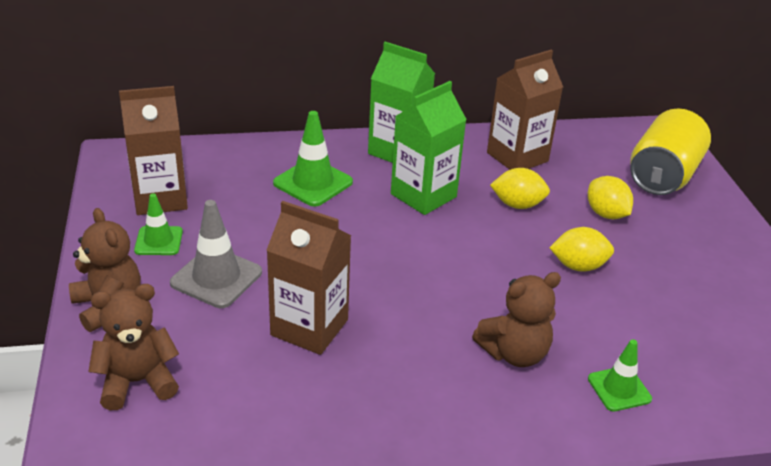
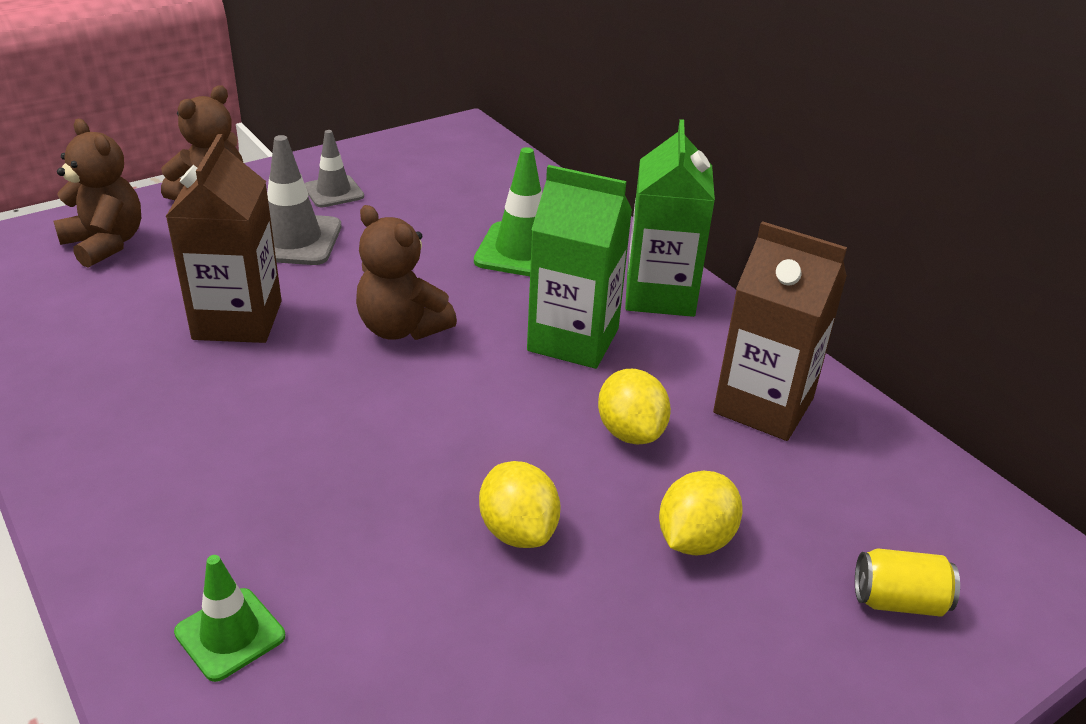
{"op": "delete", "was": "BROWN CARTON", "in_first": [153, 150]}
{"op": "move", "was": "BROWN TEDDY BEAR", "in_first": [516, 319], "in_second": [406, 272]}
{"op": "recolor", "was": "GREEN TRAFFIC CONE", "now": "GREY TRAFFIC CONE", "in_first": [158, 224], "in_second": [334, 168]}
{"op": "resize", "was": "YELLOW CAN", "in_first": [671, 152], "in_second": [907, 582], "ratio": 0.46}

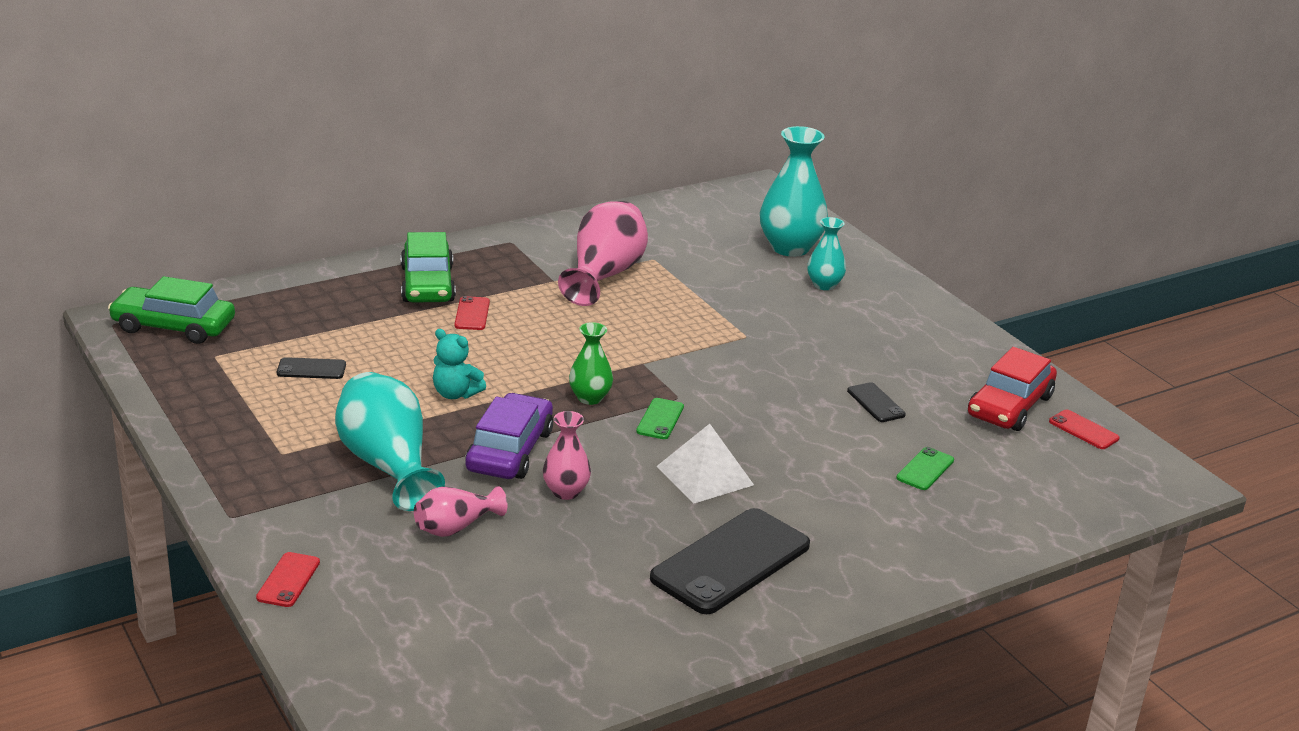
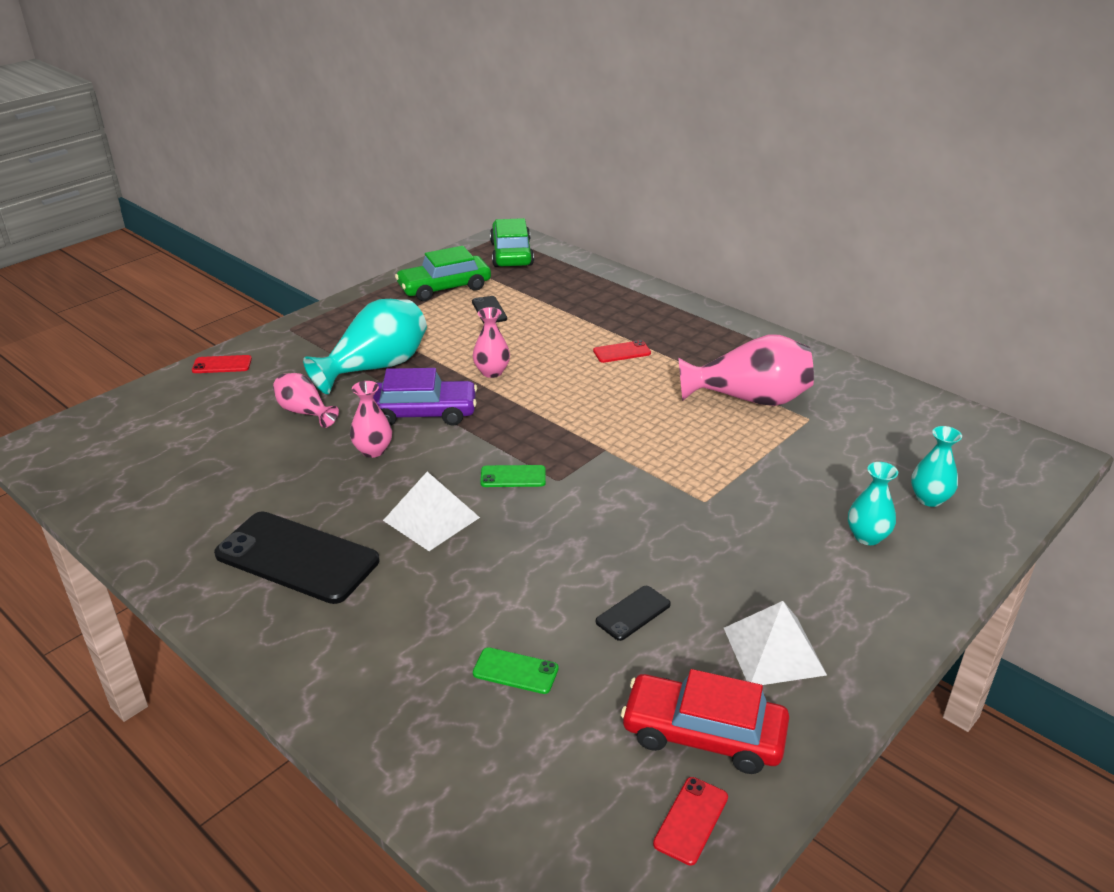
{"op": "delete", "was": "GREEN VASE", "in_first": [591, 363]}
{"op": "insert", "now": "WHITE PYRAMID", "in_second": [775, 643]}
{"op": "move", "was": "GREEN CAR", "in_first": [428, 267], "in_second": [443, 273]}
{"op": "replace", "was": "TURQUOISE TEDDY BEAR", "now": "PINK VASE", "in_first": [459, 364], "in_second": [491, 342]}
{"op": "resize", "was": "TURQUOISE VASE", "in_first": [794, 191], "in_second": [936, 466], "ratio": 0.55}

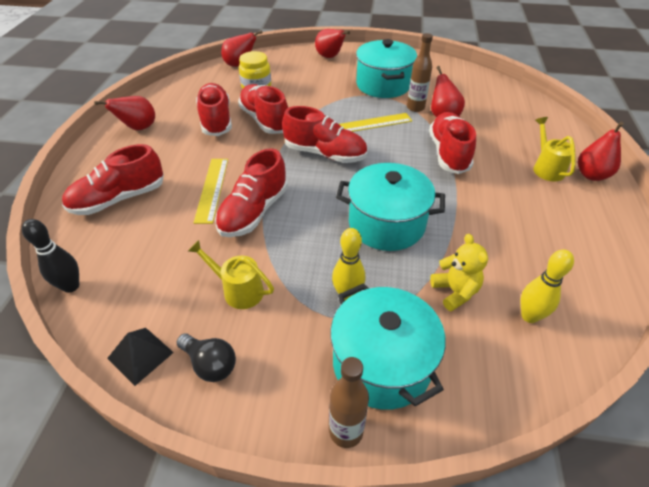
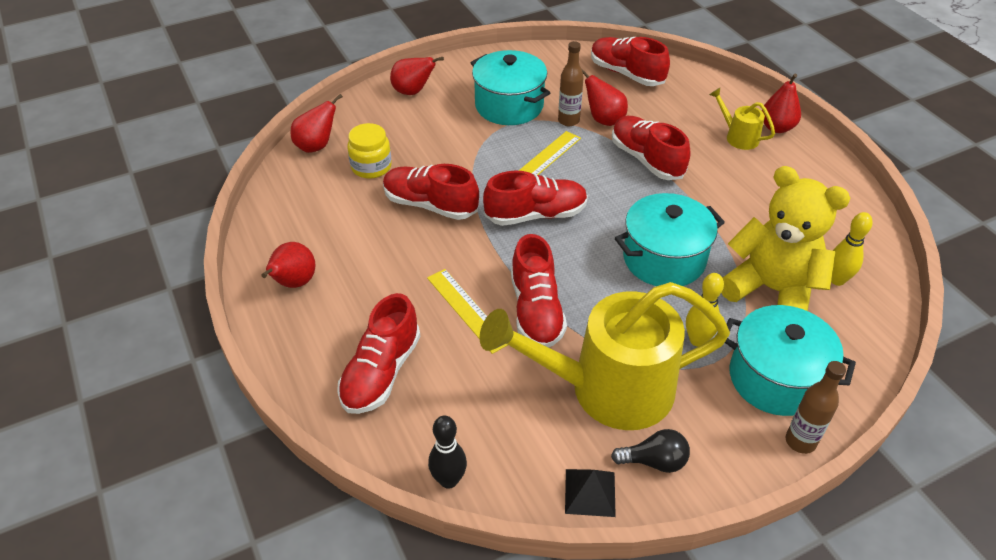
{"op": "move", "was": "RED SHOE", "in_first": [214, 109], "in_second": [630, 61]}
{"op": "resize", "was": "YELLOW WATERING CAN", "in_first": [231, 274], "in_second": [605, 356], "ratio": 2.36}
{"op": "resize", "was": "YELLOW TEDDY BEAR", "in_first": [459, 272], "in_second": [786, 238], "ratio": 2.06}

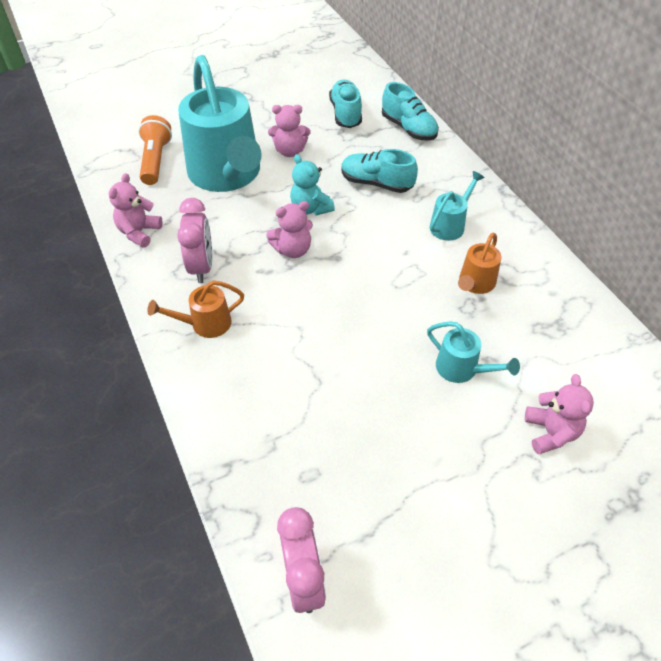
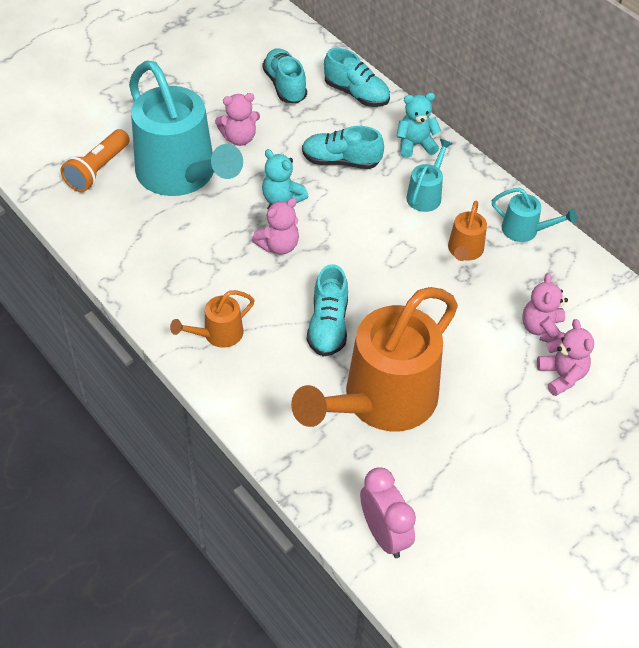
{"op": "delete", "was": "PINK CLOCK", "in_first": [194, 240]}
{"op": "insert", "now": "ORANGE WATERING CAN", "in_second": [374, 359]}
{"op": "insert", "now": "TURQUOISE SHOE", "in_second": [327, 310]}
{"op": "insert", "now": "TURQUOISE TEDDY BEAR", "in_second": [418, 125]}
{"op": "move", "was": "PINK TEDDY BEAR", "in_first": [136, 210], "in_second": [545, 307]}
{"op": "move", "was": "TURQUOISE WATERING CAN", "in_first": [473, 352], "in_second": [534, 215]}
{"op": "rotate", "was": "ORANGE FLASHLIGHT", "in_first": [155, 150], "in_second": [95, 160], "clockwise": -135}

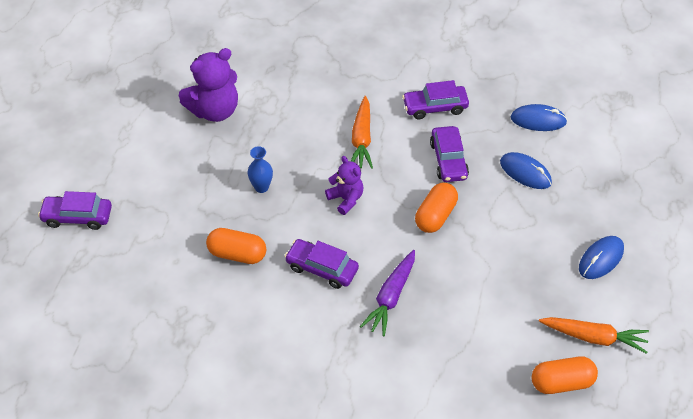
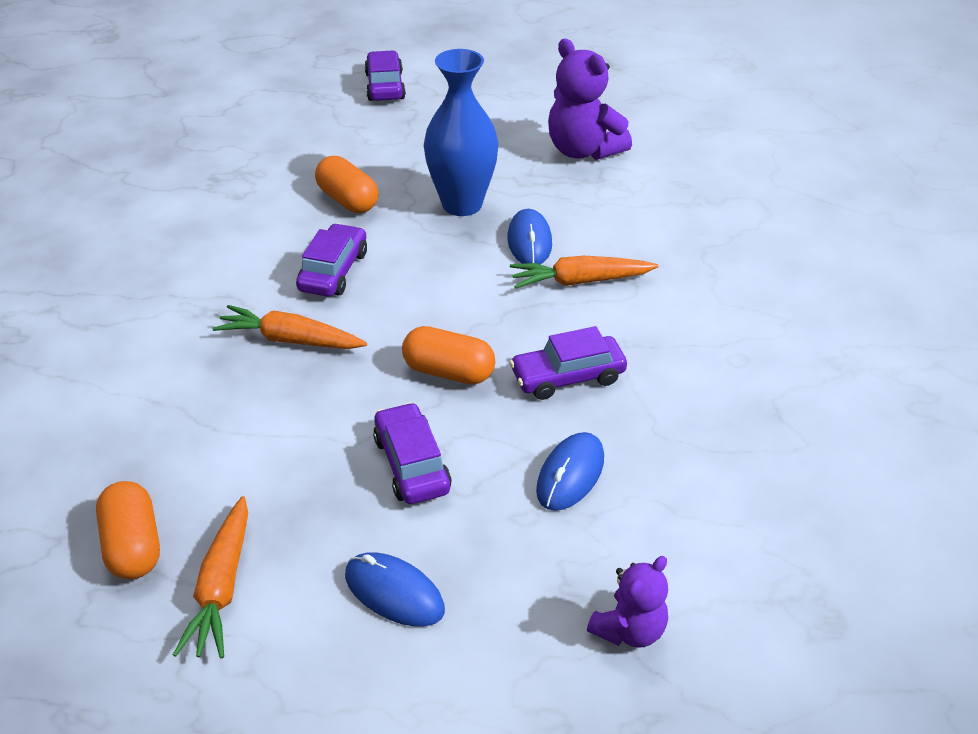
{"op": "move", "was": "PURPLE TEDDY BEAR", "in_first": [344, 185], "in_second": [627, 602]}
{"op": "move", "was": "PURPLE CAR", "in_first": [435, 99], "in_second": [412, 453]}
{"op": "move", "was": "BLUE MOUSE", "in_first": [539, 117], "in_second": [530, 236]}
{"op": "recolor", "was": "PURPLE CARROT", "now": "ORANGE CARROT", "in_first": [387, 293], "in_second": [289, 327]}
{"op": "rotate", "was": "ORANGE CAPSULE", "in_first": [236, 246], "in_second": [347, 184], "clockwise": -45}
{"op": "resize", "was": "BLUE VASE", "in_first": [260, 169], "in_second": [461, 132], "ratio": 2.08}

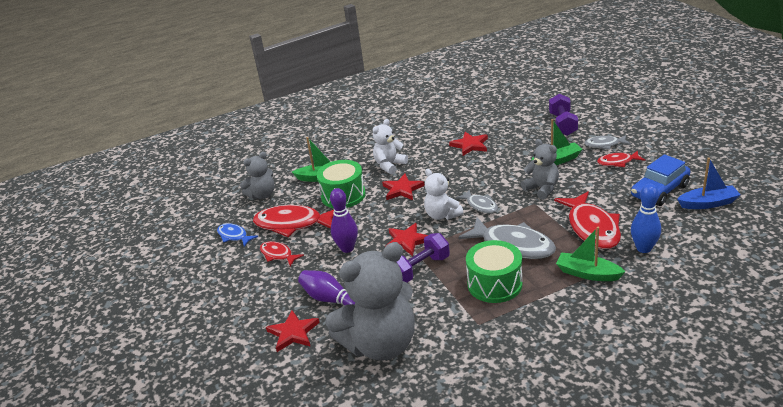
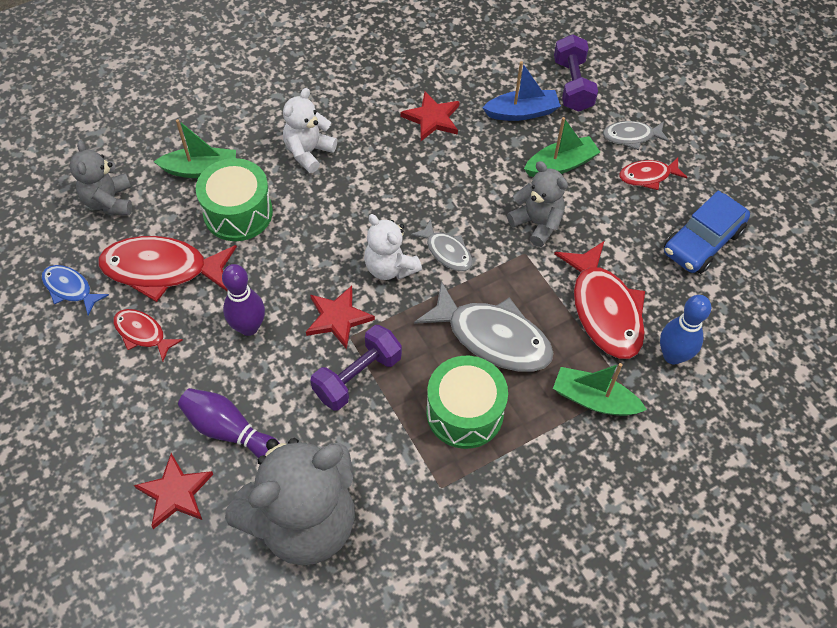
{"op": "delete", "was": "RED STAR", "in_first": [403, 187]}
{"op": "move", "was": "BLUE BOAT", "in_first": [709, 183], "in_second": [521, 91]}
{"op": "rotate", "was": "GREY TEDDY BEAR", "in_first": [257, 175], "in_second": [101, 177], "clockwise": 120}

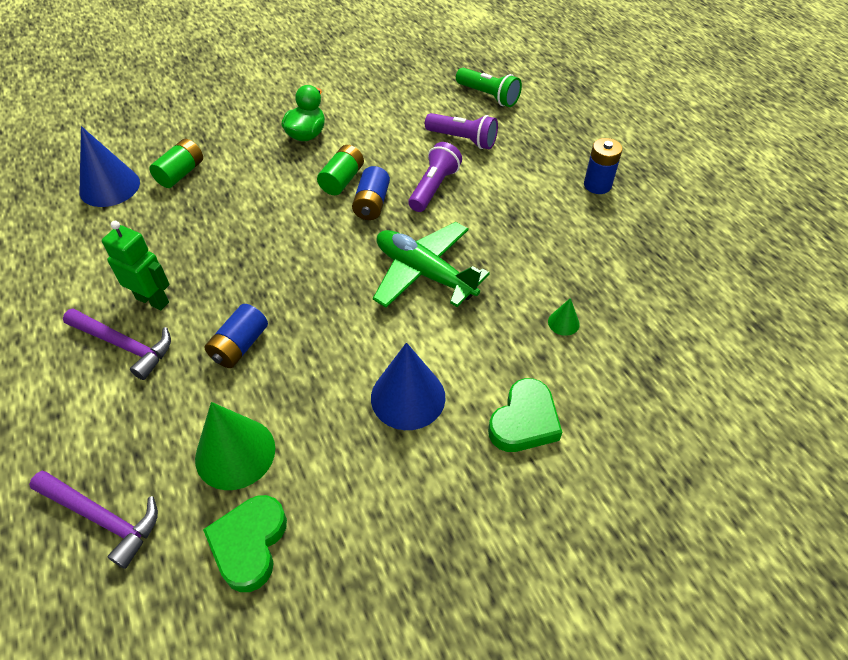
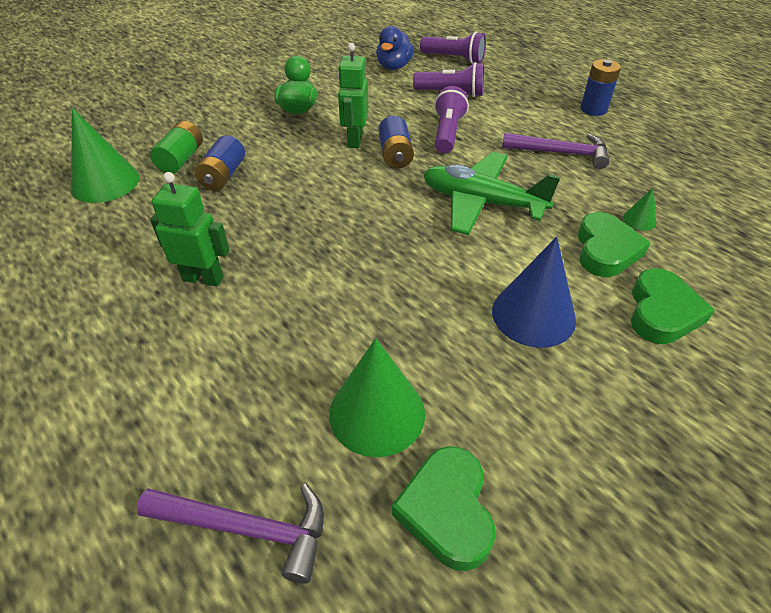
{"op": "insert", "now": "BLUE DUCK", "in_second": [395, 48]}
{"op": "insert", "now": "GREEN HEART", "in_second": [614, 244]}
{"op": "move", "was": "PURPLE HAMMER", "in_first": [117, 344], "in_second": [555, 151]}
{"op": "move", "was": "BLUE BATTERY", "in_first": [236, 336], "in_second": [219, 163]}
{"op": "replace", "was": "GREEN BATTERY", "now": "GREEN ROBOT", "in_first": [340, 170], "in_second": [353, 95]}
{"op": "recolor", "was": "BLUE CONE", "now": "GREEN CONE", "in_first": [109, 166], "in_second": [105, 155]}
{"op": "recolor", "was": "GREEN FLASHLIGHT", "now": "PURPLE FLASHLIGHT", "in_first": [489, 87], "in_second": [453, 47]}

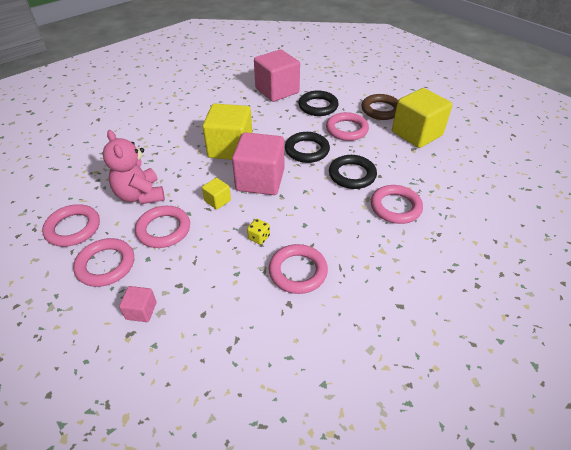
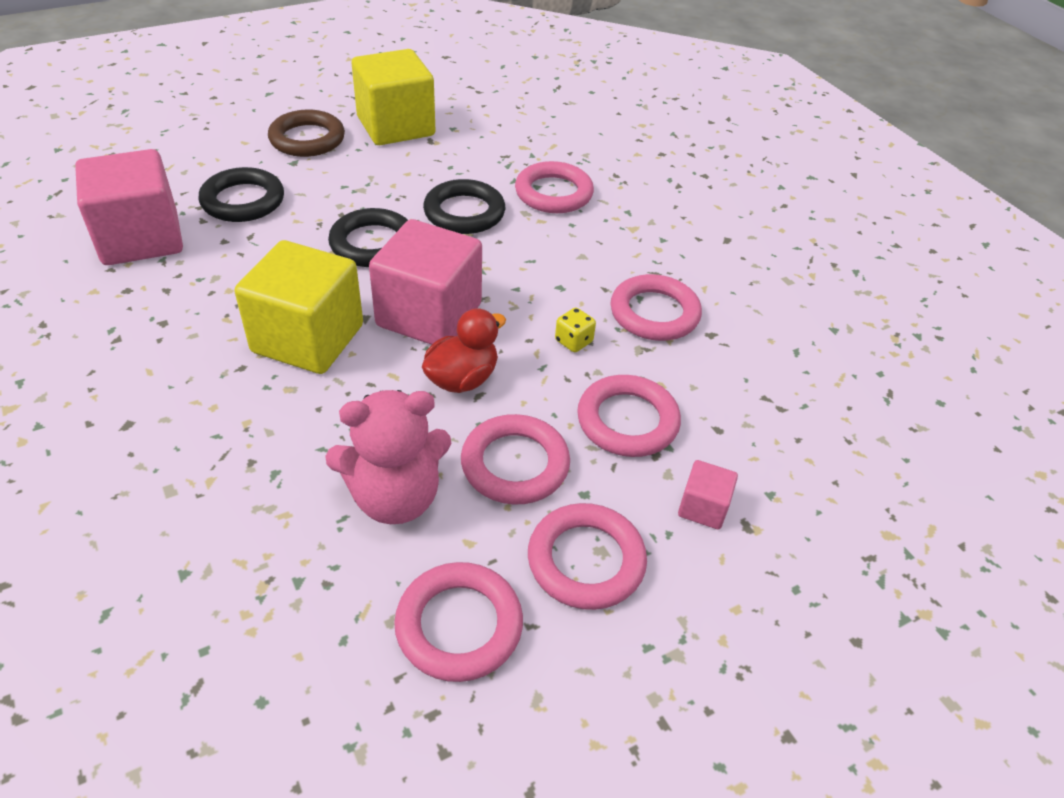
{"op": "move", "was": "PINK RING", "in_first": [347, 126], "in_second": [629, 416]}
{"op": "replace", "was": "YELLOW CUBE", "now": "RED DUCK", "in_first": [216, 194], "in_second": [464, 350]}

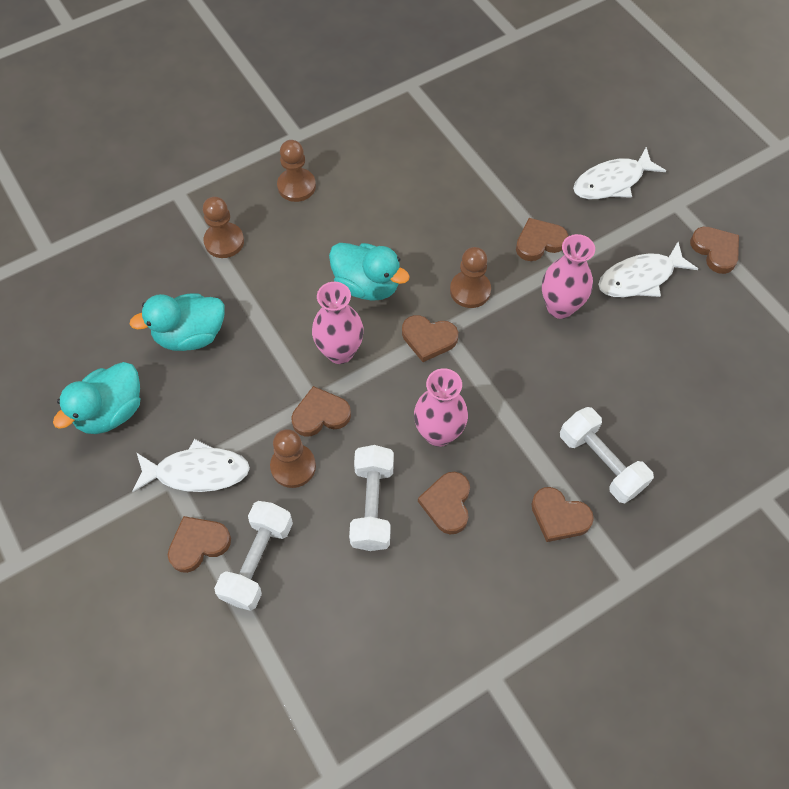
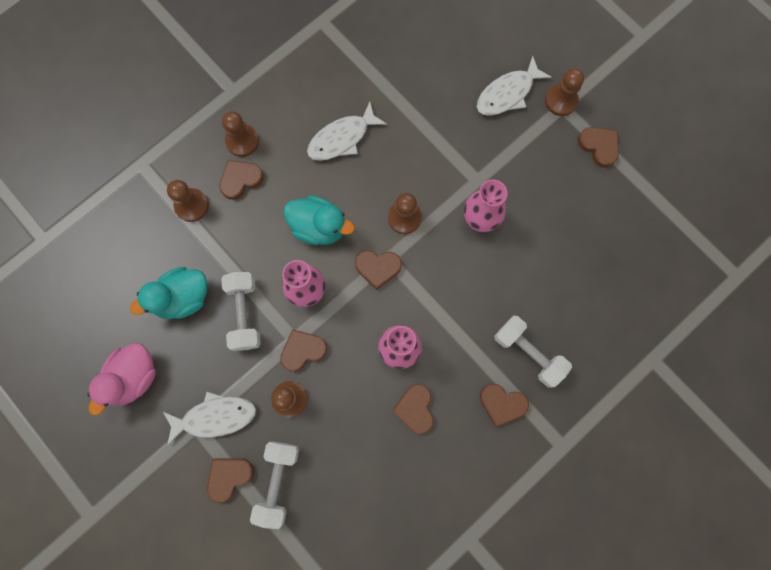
{"op": "insert", "now": "BROWN PAWN", "in_second": [564, 92]}
{"op": "move", "was": "WHITE DUMBBELL", "in_first": [371, 498], "in_second": [241, 311]}
{"op": "move", "was": "BROWN HEART", "in_first": [542, 239], "in_second": [241, 180]}
{"op": "move", "was": "WHITE FISH", "in_first": [648, 269], "in_second": [347, 131]}
{"op": "recolor", "was": "TURQUOISE DUCK", "now": "PINK DUCK", "in_first": [96, 398], "in_second": [121, 378]}

